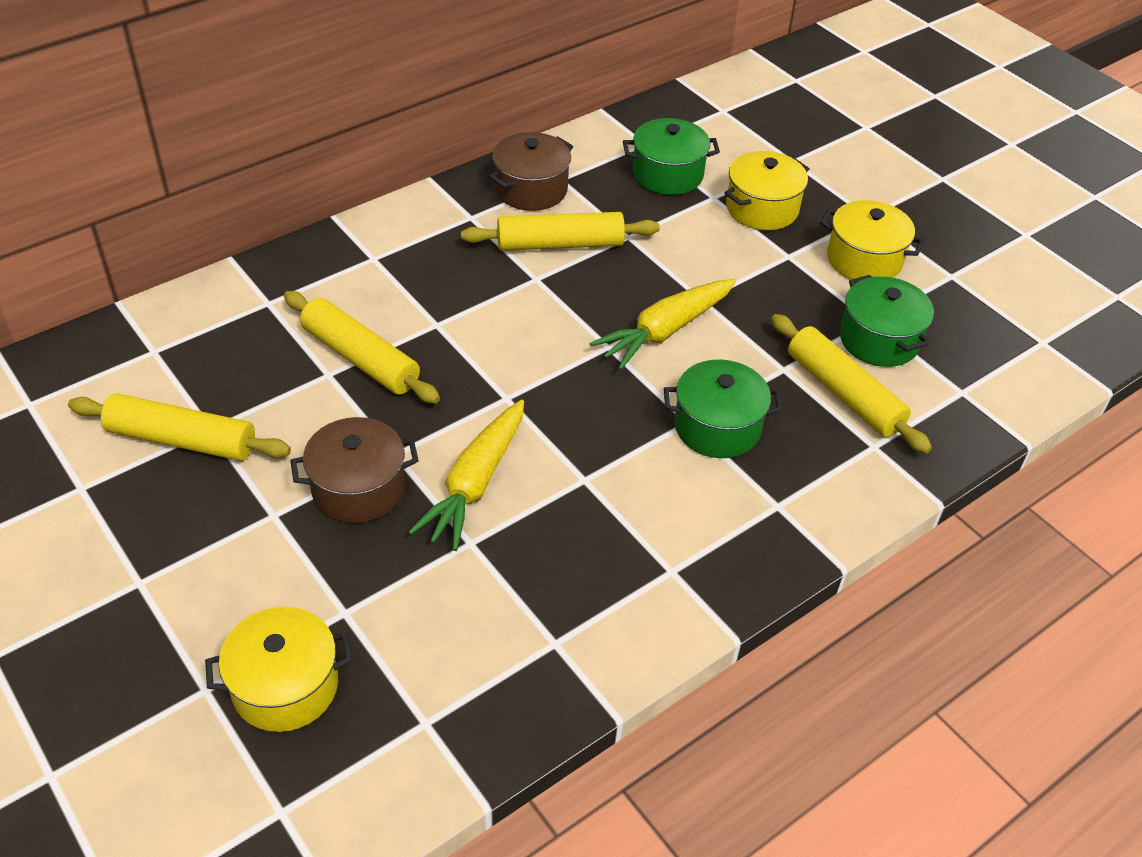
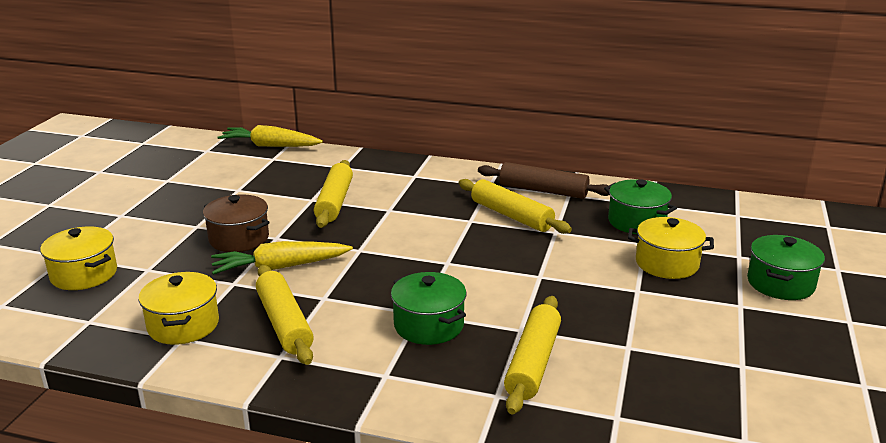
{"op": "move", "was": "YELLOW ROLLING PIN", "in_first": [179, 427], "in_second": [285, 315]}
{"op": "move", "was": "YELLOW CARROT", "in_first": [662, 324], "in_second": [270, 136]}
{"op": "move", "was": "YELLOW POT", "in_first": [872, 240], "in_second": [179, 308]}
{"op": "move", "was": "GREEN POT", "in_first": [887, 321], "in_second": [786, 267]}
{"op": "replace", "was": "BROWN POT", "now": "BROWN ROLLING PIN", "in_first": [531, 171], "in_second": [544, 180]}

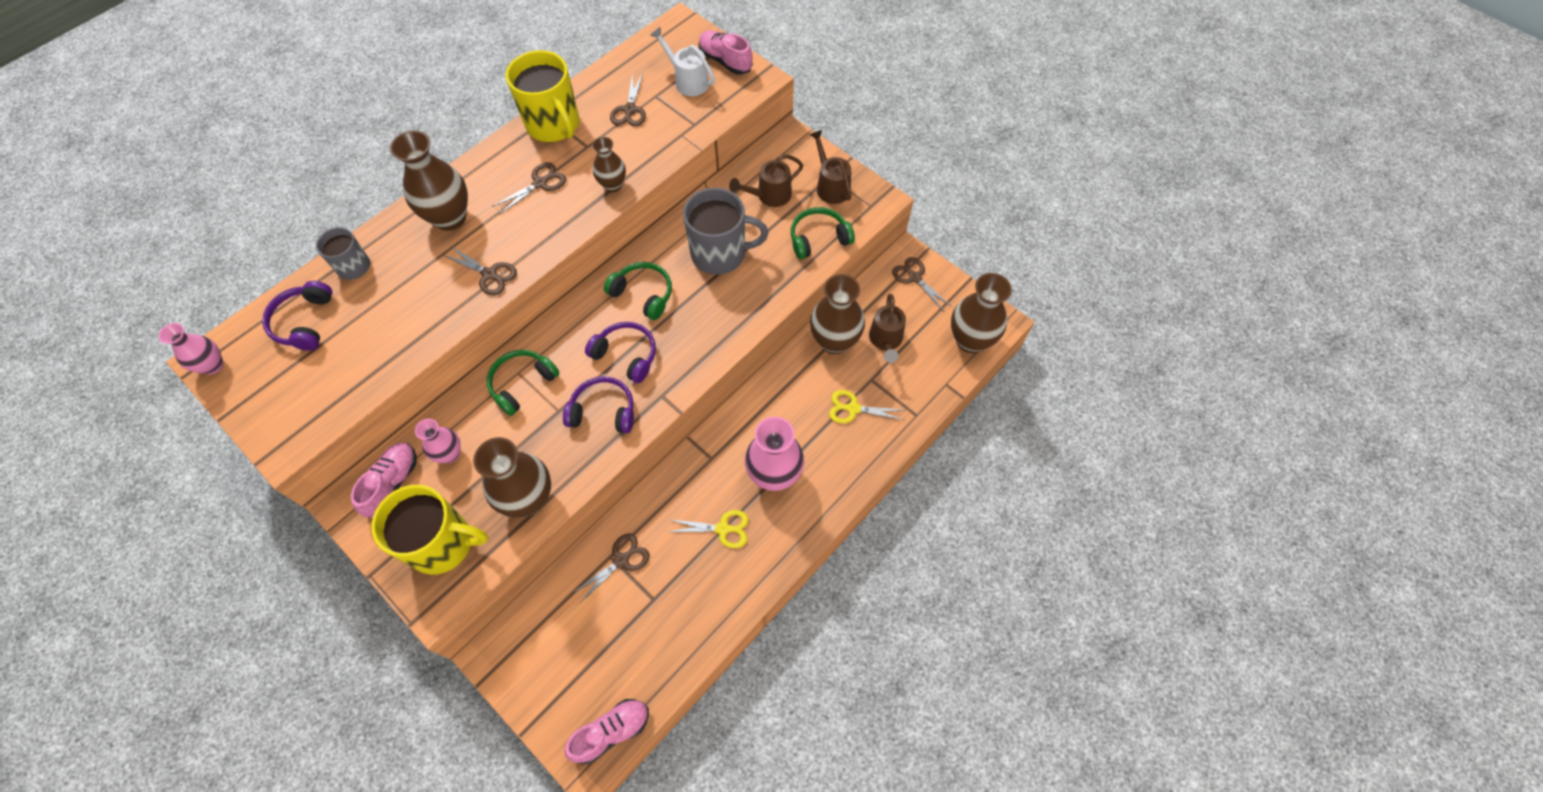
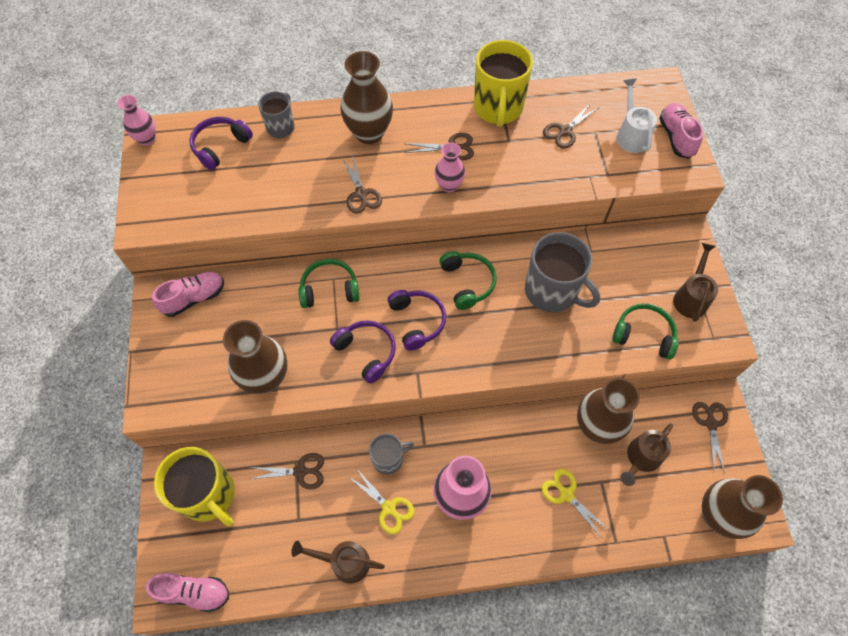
{"op": "delete", "was": "BROWN VASE", "in_first": [609, 164]}
{"op": "insert", "now": "GREY MUG", "in_second": [391, 454]}
{"op": "move", "was": "YELLOW MUG", "in_first": [429, 530], "in_second": [194, 486]}
{"op": "move", "was": "PINK VASE", "in_first": [438, 441], "in_second": [450, 167]}
{"op": "move", "was": "BROWN WATERING CAN", "in_first": [766, 180], "in_second": [338, 562]}

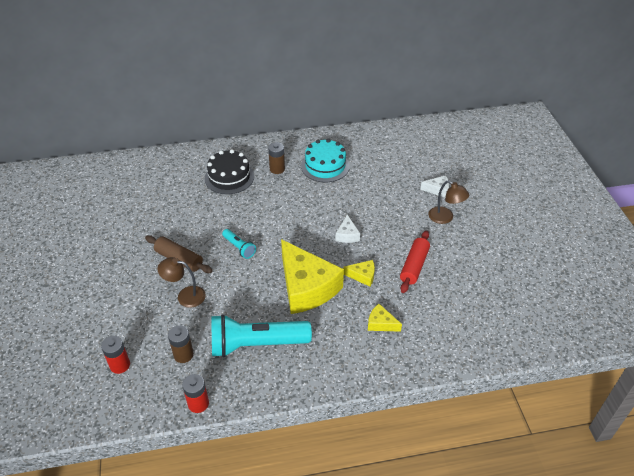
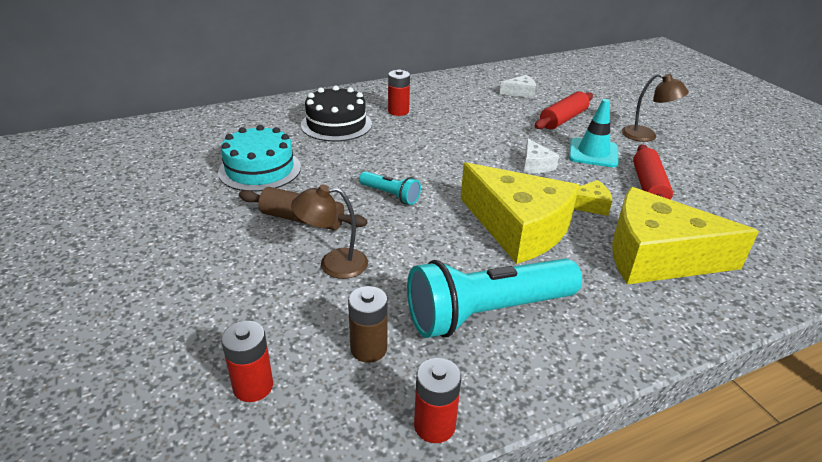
{"op": "insert", "now": "RED ROLLING PIN", "in_second": [564, 110]}
{"op": "insert", "now": "TURQUOISE TRAFFIC CONE", "in_second": [594, 133]}
{"op": "move", "was": "TURQUOISE CAKE", "in_first": [325, 160], "in_second": [259, 158]}
{"op": "move", "was": "WHITE CHEESE", "in_first": [434, 186], "in_second": [518, 86]}
{"op": "recolor", "was": "BROWN BATTERY", "now": "RED BATTERY", "in_first": [276, 158], "in_second": [399, 93]}
{"op": "resize", "was": "YELLOW CHEESE", "in_first": [385, 318], "in_second": [685, 235], "ratio": 2.36}

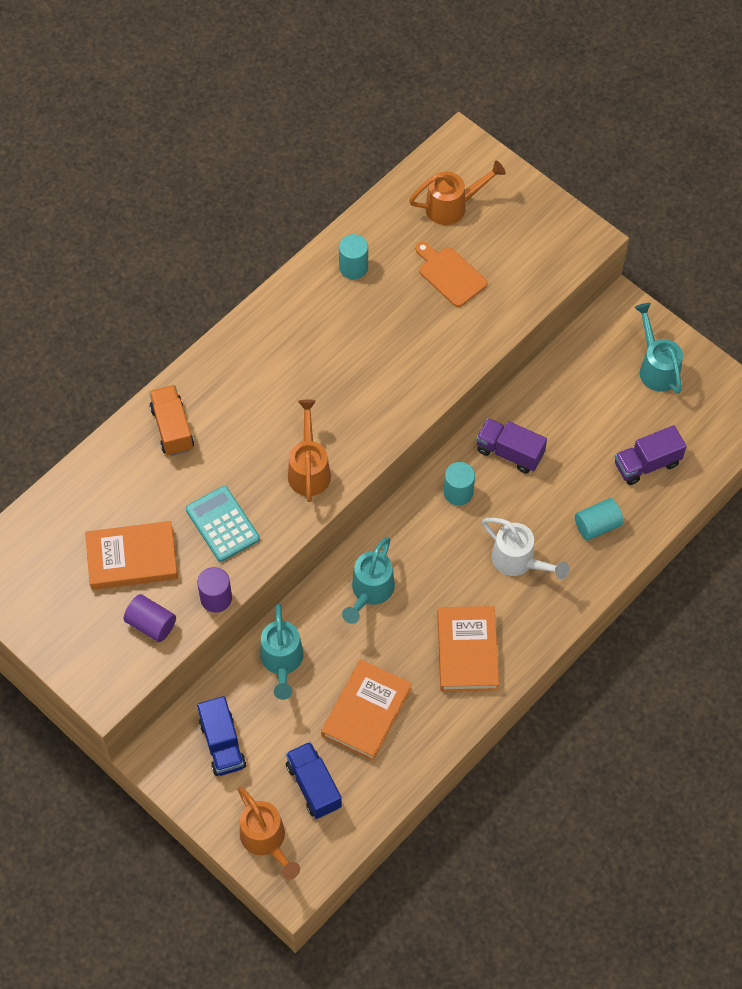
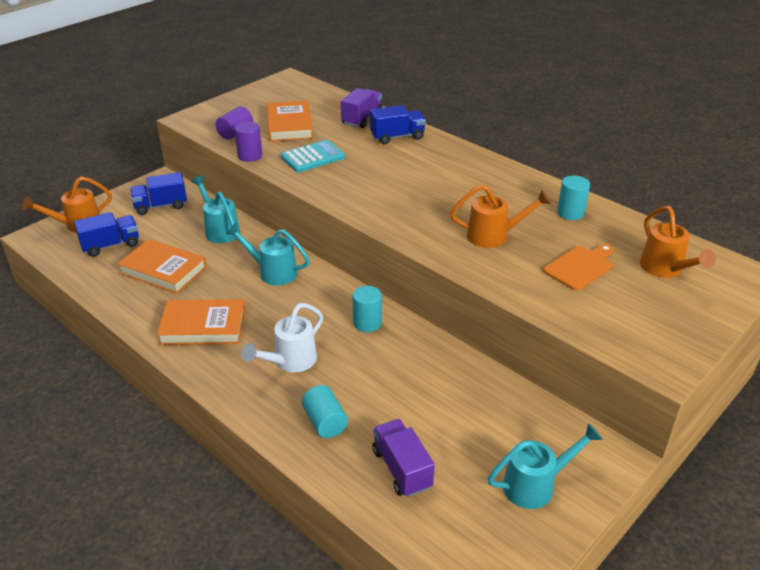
{"op": "move", "was": "ORANGE WATERING CAN", "in_first": [309, 450], "in_second": [500, 216]}
{"op": "move", "was": "PURPLE TRUCK", "in_first": [511, 445], "in_second": [361, 108]}
{"op": "recolor", "was": "ORANGE TRUCK", "now": "BLUE TRUCK", "in_first": [171, 420], "in_second": [398, 124]}
{"op": "rotate", "was": "TURQUOISE WATERING CAN", "in_first": [282, 651], "in_second": [215, 209], "clockwise": 60}

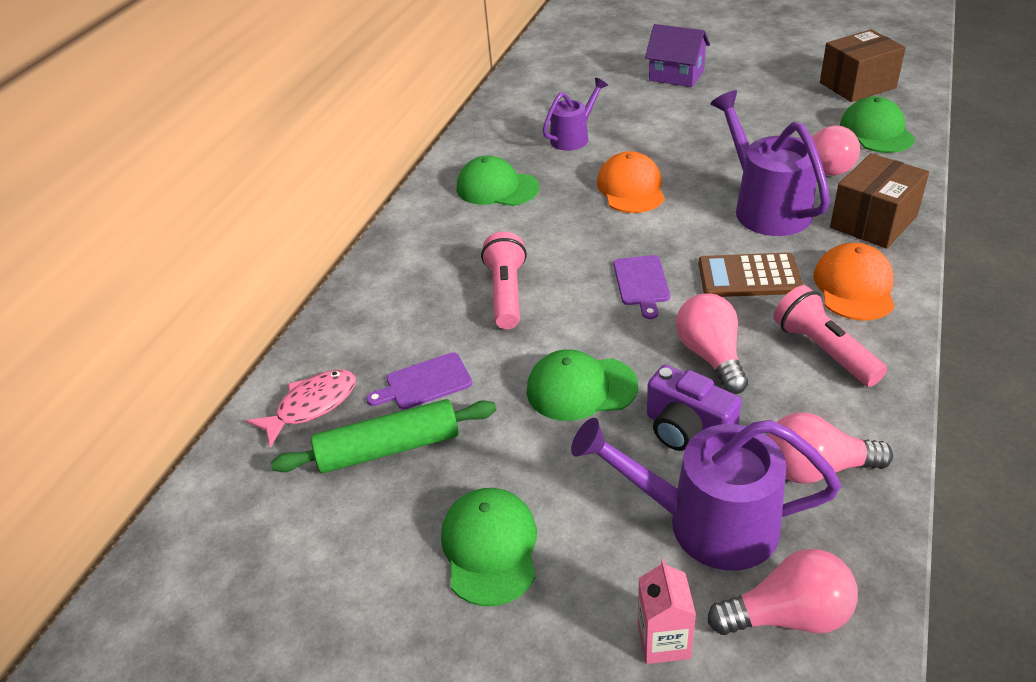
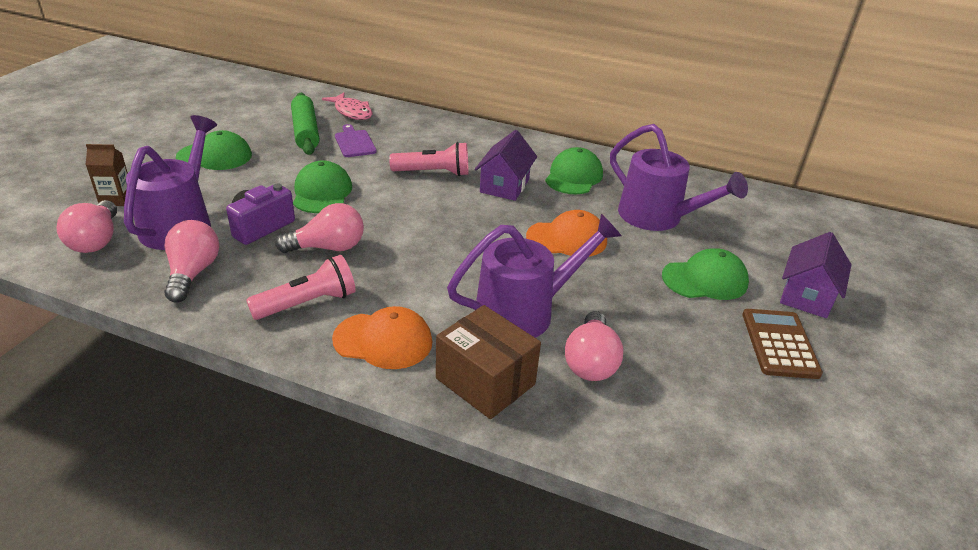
{"op": "delete", "was": "PURPLE CUTTING BOARD", "in_first": [642, 287]}
{"op": "delete", "was": "BROWN BOX", "in_first": [863, 65]}
{"op": "insert", "now": "PURPLE HOUSE", "in_second": [506, 165]}
{"op": "move", "was": "BROWN CALCULATOR", "in_first": [750, 274], "in_second": [782, 344]}
{"op": "move", "was": "GREEN CAP", "in_first": [877, 124], "in_second": [705, 274]}
{"op": "recolor", "was": "PINK CARTON", "now": "BROWN CARTON", "in_first": [667, 611], "in_second": [107, 175]}
{"op": "resize", "was": "PURPLE WATERING CAN", "in_first": [575, 114], "in_second": [679, 177], "ratio": 1.7}

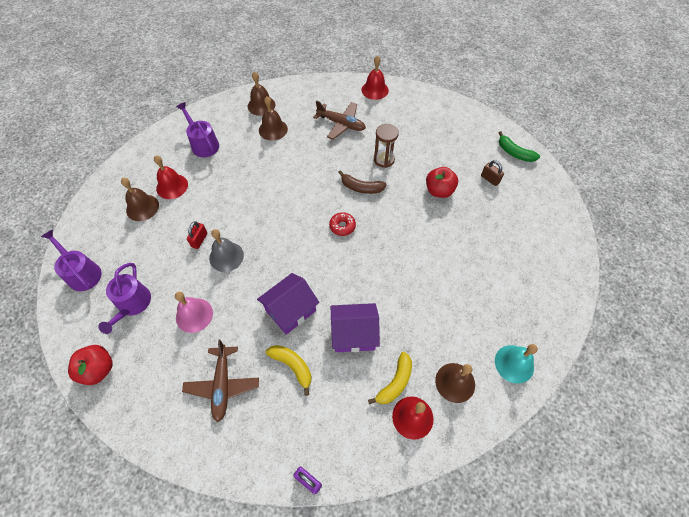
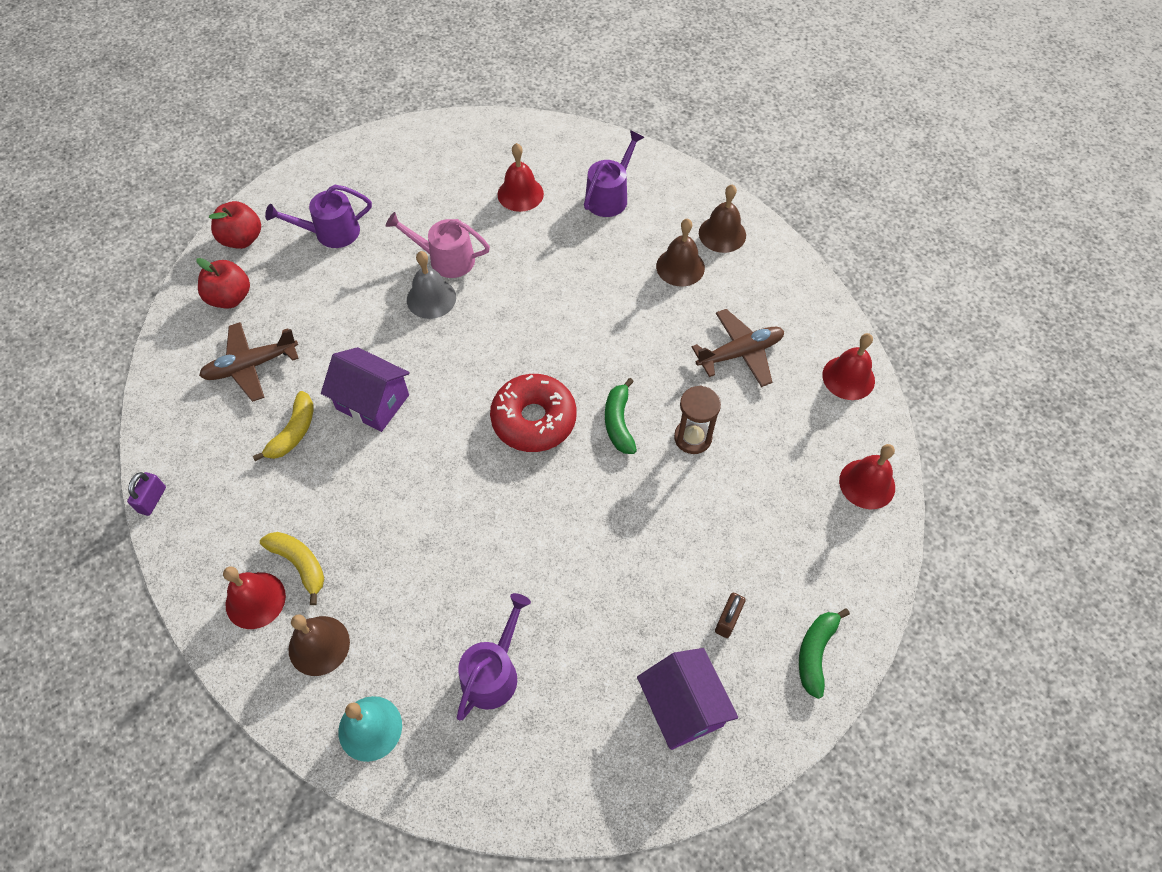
{"op": "delete", "was": "BROWN BELL", "in_first": [140, 199]}
{"op": "delete", "was": "PINK BELL", "in_first": [194, 312]}
{"op": "insert", "now": "RED BELL", "in_second": [867, 476]}
{"op": "move", "was": "PURPLE WATERING CAN", "in_first": [71, 260], "in_second": [494, 656]}
{"op": "move", "was": "PURPLE HOUSE", "in_first": [355, 327], "in_second": [687, 699]}
{"op": "move", "was": "RED APPLE", "in_first": [442, 182], "in_second": [223, 283]}
{"op": "replace", "was": "RED PADLOCK", "now": "PINK WATERING CAN", "in_first": [197, 235], "in_second": [438, 245]}
{"op": "recolor", "was": "BROWN BANANA", "now": "GREEN BANANA", "in_first": [362, 182], "in_second": [621, 416]}
{"op": "rotate", "was": "BROWN PLANE", "in_first": [339, 120], "in_second": [738, 348], "clockwise": -120}
{"op": "rotate", "was": "YELLOW BANANA", "in_first": [390, 378], "in_second": [292, 568], "clockwise": -150}
{"op": "resize", "was": "RED DONUT", "in_first": [342, 224], "in_second": [533, 413], "ratio": 2.0}

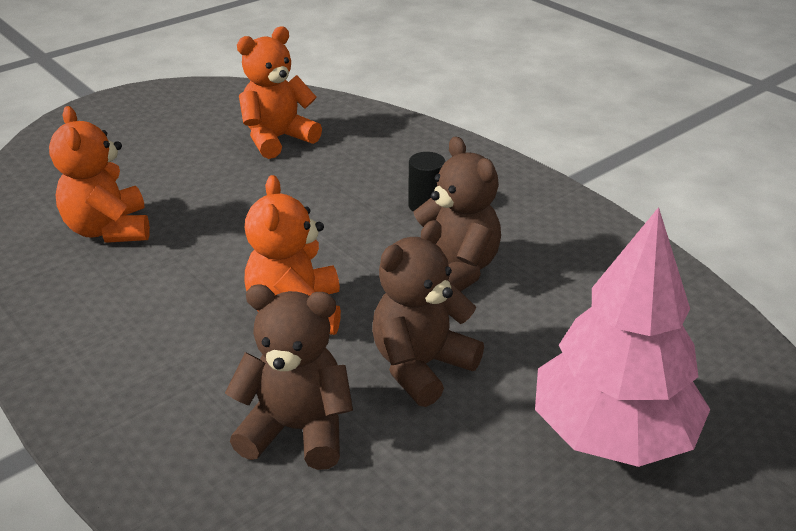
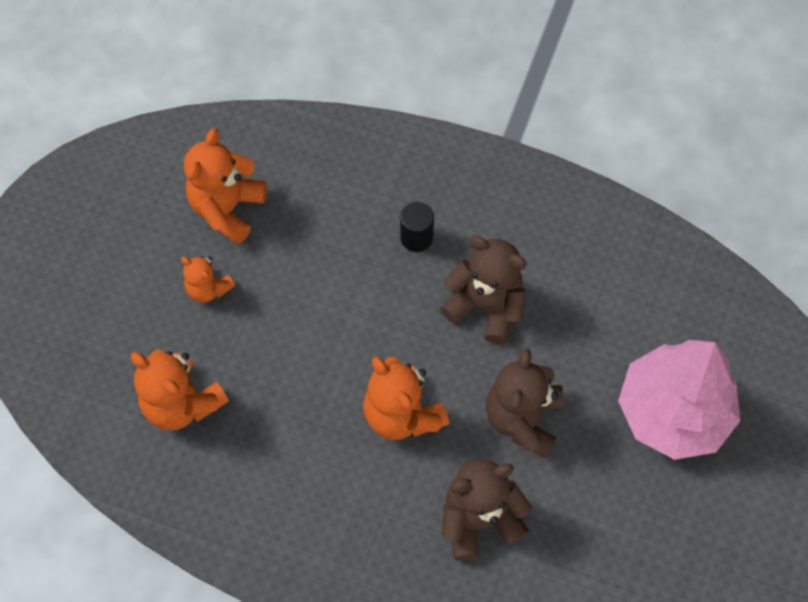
{"op": "insert", "now": "ORANGE TEDDY BEAR", "in_second": [208, 279]}

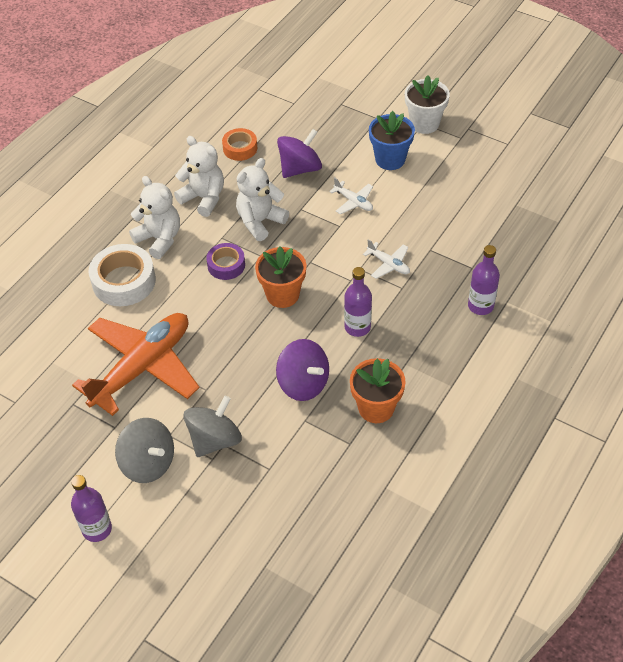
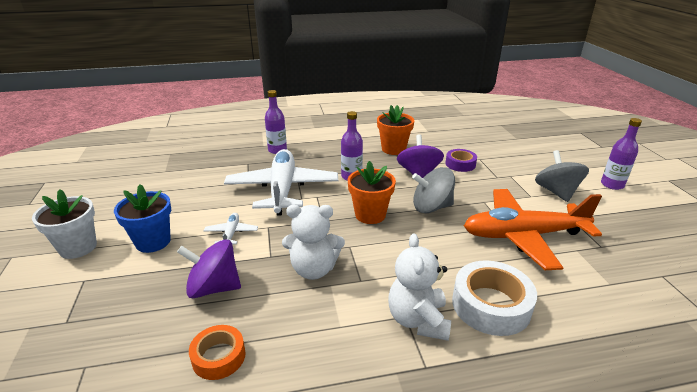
{"op": "delete", "was": "WHITE TEDDY BEAR", "in_first": [199, 176]}
{"op": "move", "was": "GREY SPINNING TOP", "in_first": [212, 426], "in_second": [433, 190]}
{"op": "move", "was": "PURPLE TAPE", "in_first": [225, 261], "in_second": [461, 160]}
{"op": "resize", "was": "WHITE PLANE", "in_first": [386, 259], "in_second": [281, 182], "ratio": 2.44}

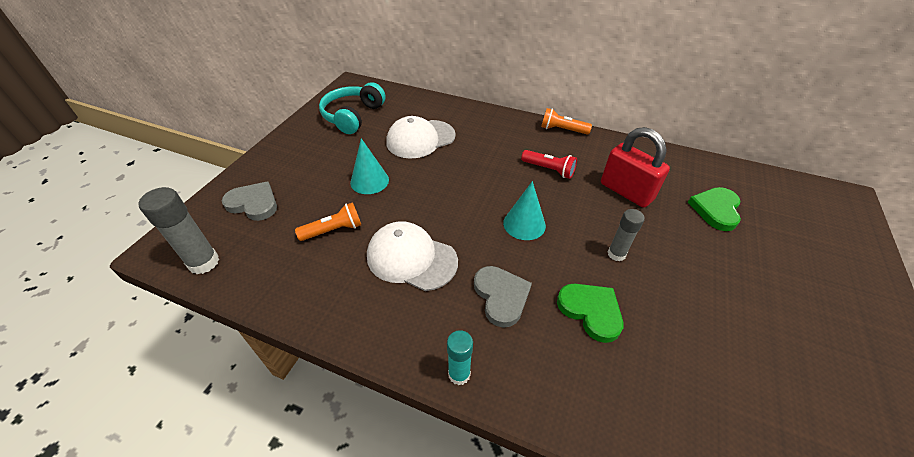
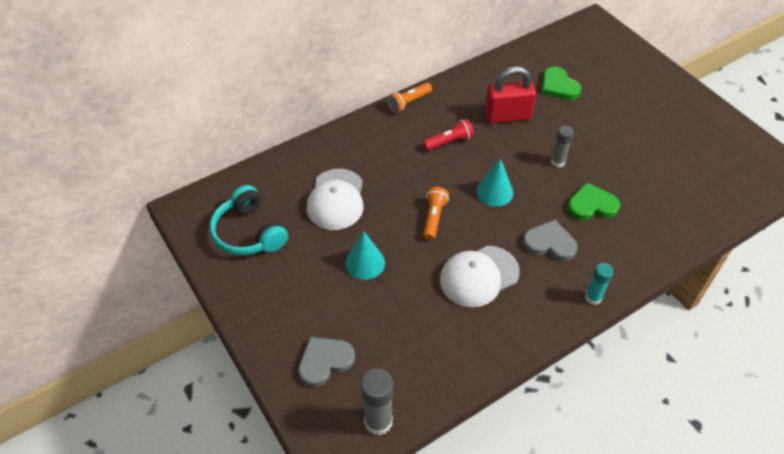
{"op": "move", "was": "ORANGE FLASHLIGHT", "in_first": [328, 221], "in_second": [436, 213]}

